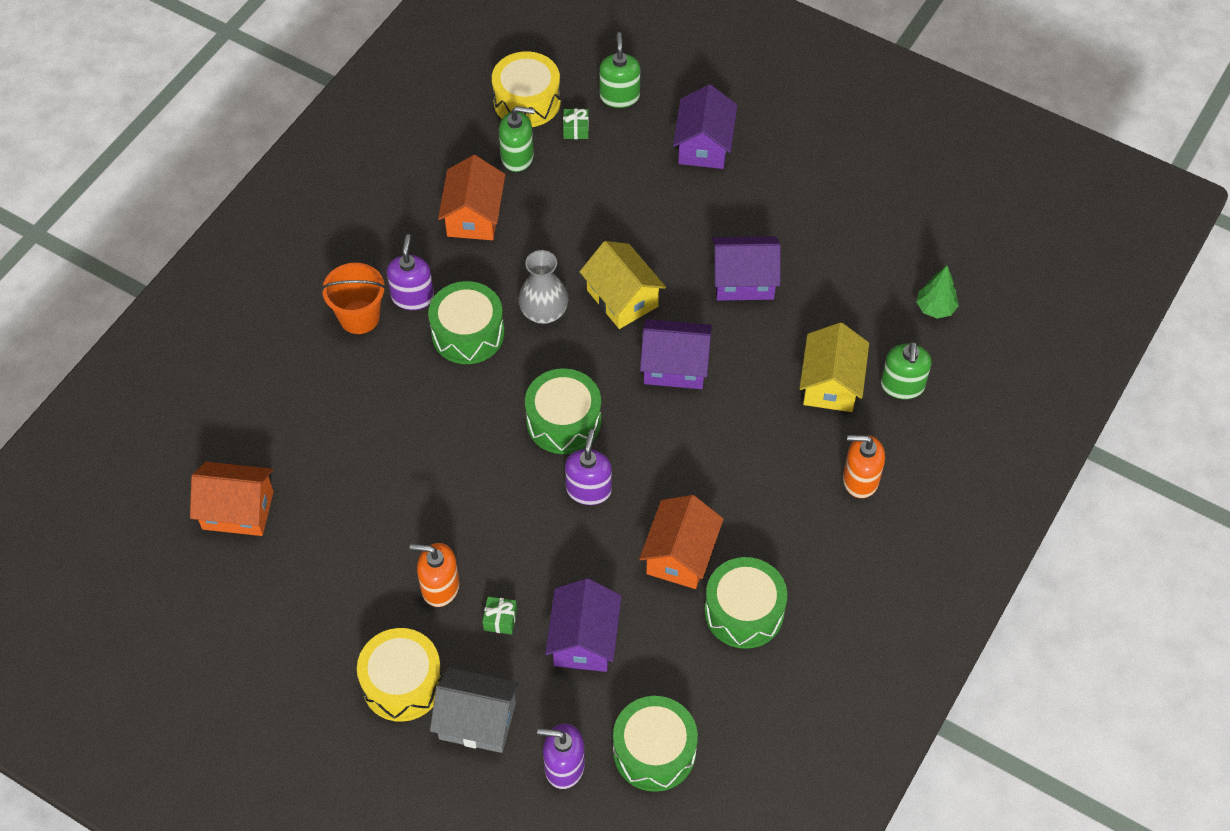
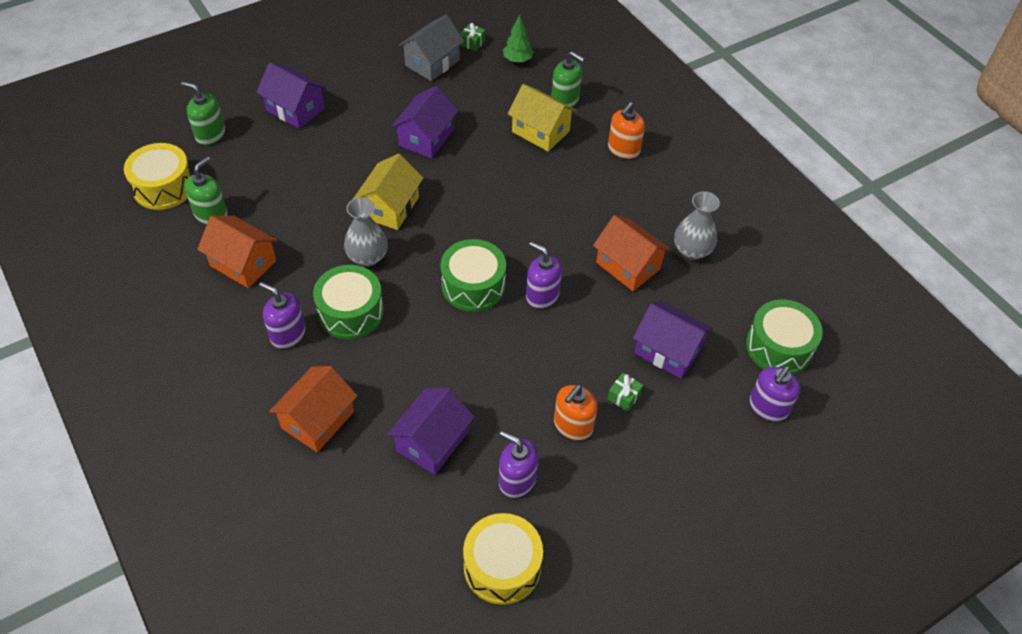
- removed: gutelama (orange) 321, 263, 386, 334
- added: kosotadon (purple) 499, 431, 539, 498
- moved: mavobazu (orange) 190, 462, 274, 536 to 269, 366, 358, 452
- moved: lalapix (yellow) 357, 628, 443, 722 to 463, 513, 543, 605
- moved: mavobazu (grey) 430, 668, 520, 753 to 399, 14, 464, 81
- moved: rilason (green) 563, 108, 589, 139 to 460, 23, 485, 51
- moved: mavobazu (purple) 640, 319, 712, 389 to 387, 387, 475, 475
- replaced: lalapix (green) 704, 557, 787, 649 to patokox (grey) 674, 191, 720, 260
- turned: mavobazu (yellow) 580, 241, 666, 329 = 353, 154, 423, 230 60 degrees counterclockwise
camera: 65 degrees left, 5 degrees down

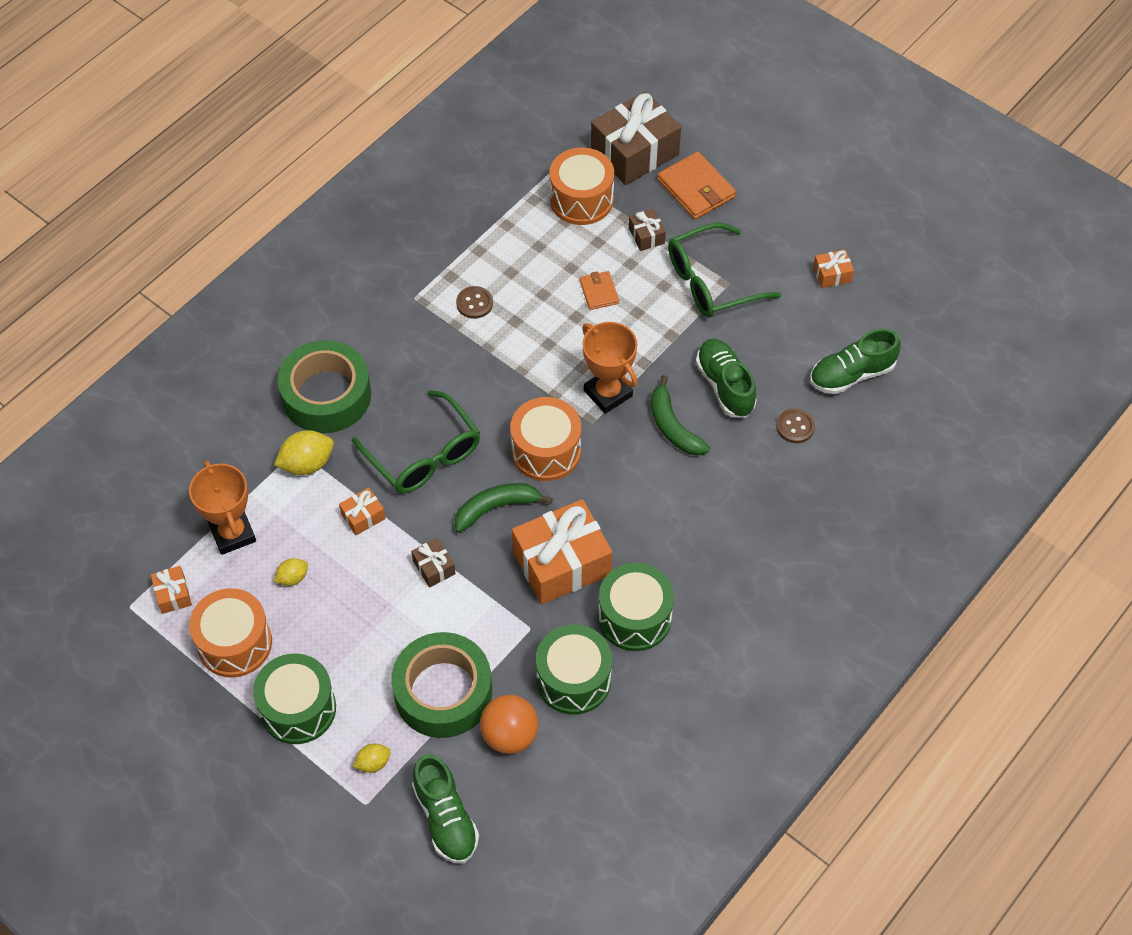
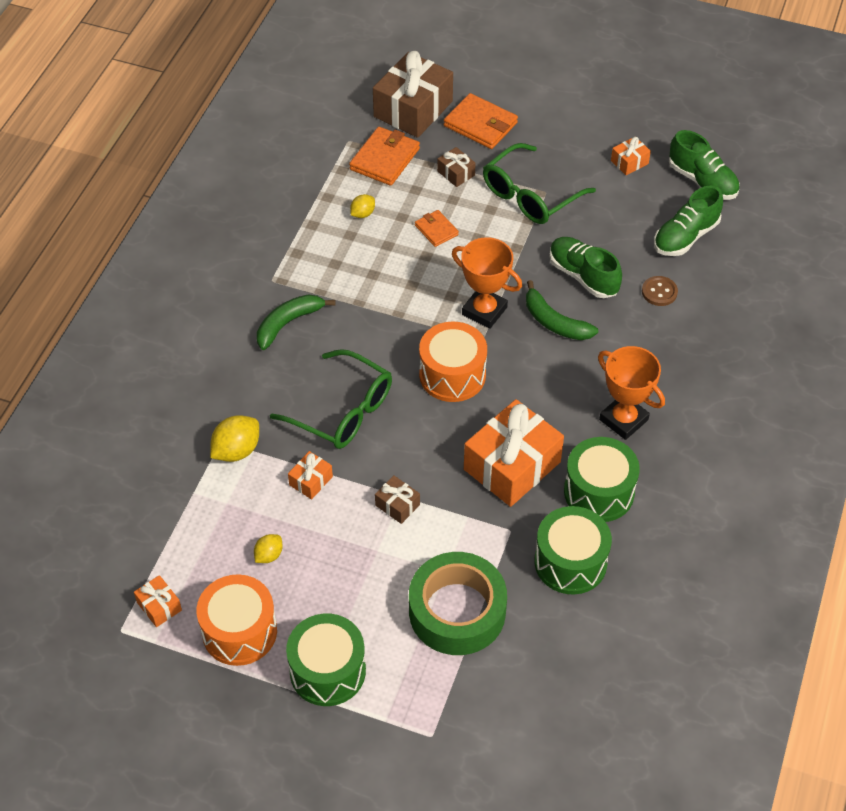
- removed: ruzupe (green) 278, 340, 371, 433
- removed: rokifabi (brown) 456, 286, 493, 319
- removed: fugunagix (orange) 480, 695, 539, 754
- moved: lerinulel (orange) 189, 460, 256, 555 to 598, 346, 665, 440
- moved: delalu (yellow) 353, 744, 391, 773 to 350, 194, 375, 218
- moved: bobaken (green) 412, 754, 479, 864 to 669, 130, 739, 200
- moved: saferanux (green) 455, 483, 553, 533 to 257, 294, 336, 350
- replaced: lalapix (orange) 550, 147, 614, 225 to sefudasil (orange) 349, 127, 420, 186
camera: 20 degrees left, 5 degrees down

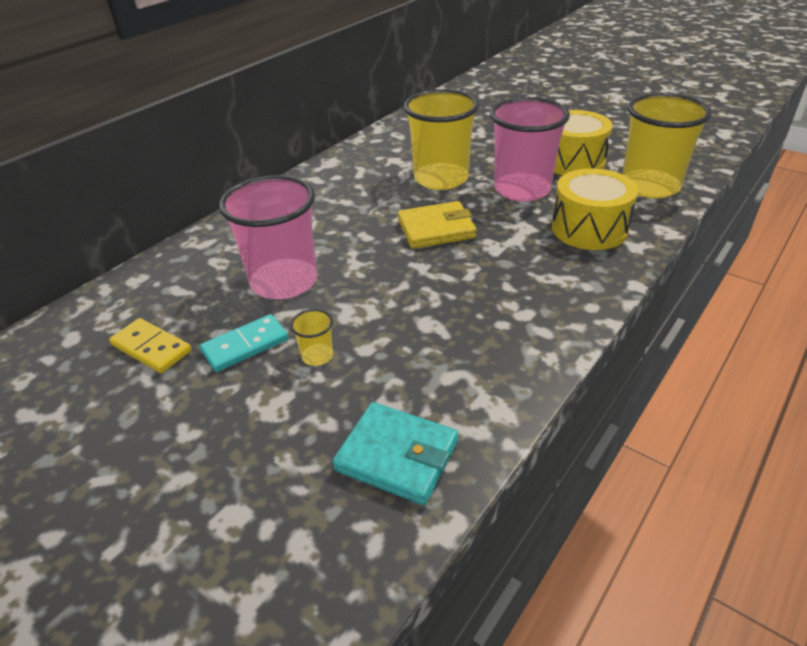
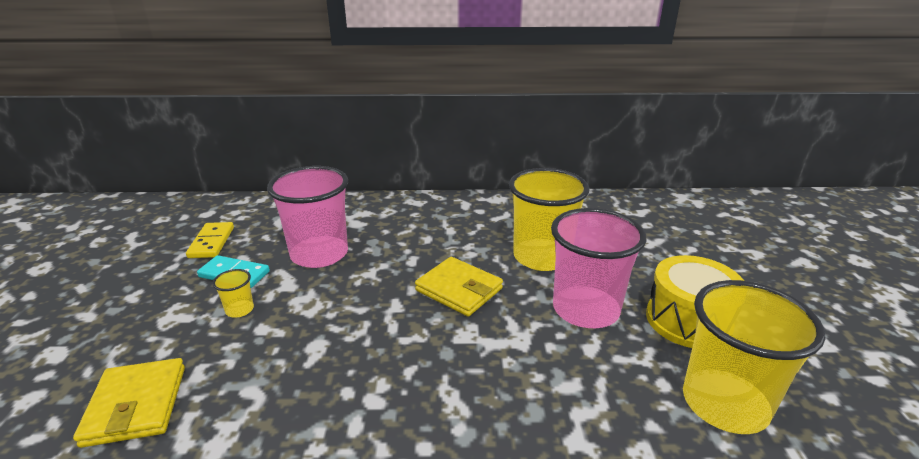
- removed: lalapix (yellow) 552, 168, 638, 250
- recoloured: sefudasil (turquoise) 333, 402, 458, 505 to sefudasil (yellow) 73, 358, 185, 448
camera: 50 degrees right, 10 degrees down

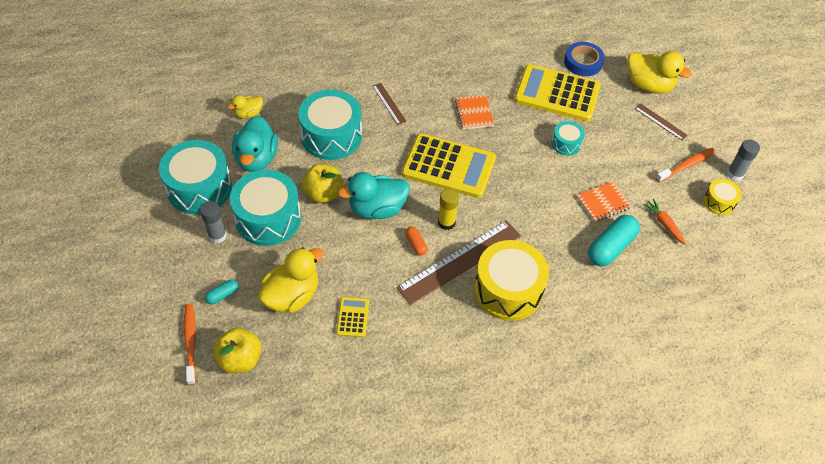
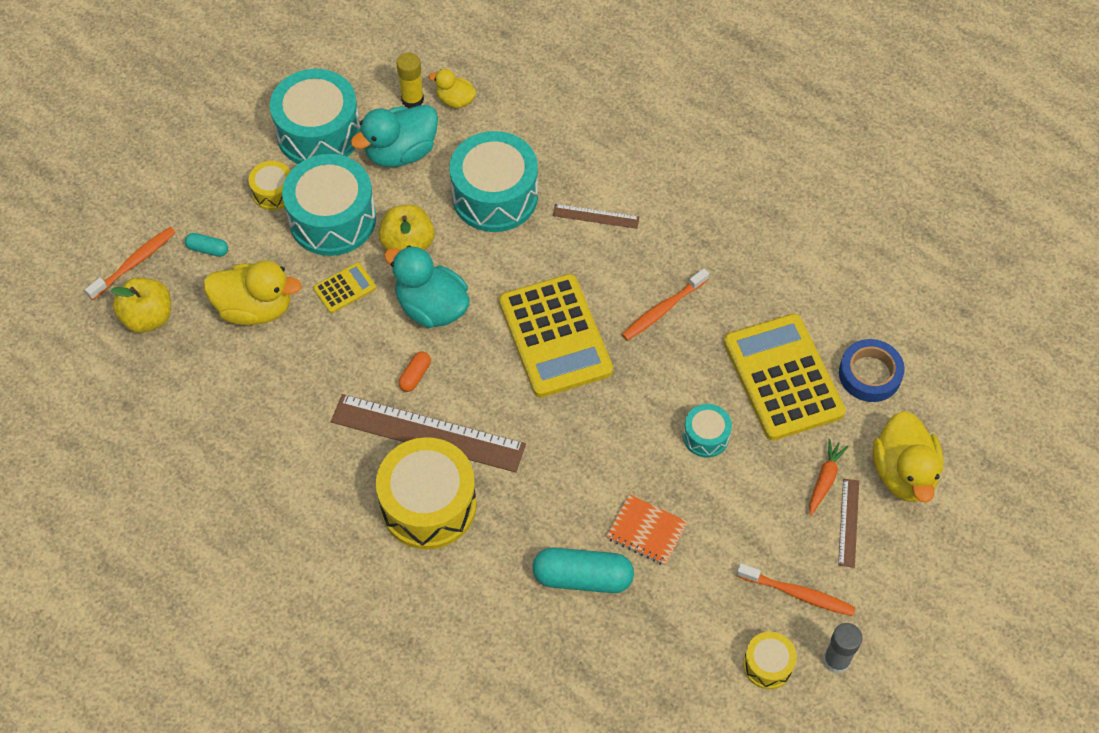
- moved: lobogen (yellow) 336, 297, 369, 337 to 313, 262, 376, 313
- moved: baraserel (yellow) 438, 188, 459, 230 to 396, 53, 424, 108
- moved: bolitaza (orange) 643, 199, 686, 245 to 809, 439, 849, 516
- replaced: baraserel (grey) 200, 201, 227, 244 to lalapix (yellow) 248, 161, 290, 210
- replaced: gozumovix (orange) 455, 95, 494, 129 to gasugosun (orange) 622, 268, 709, 341
- turned: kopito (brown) 372, 83, 407, 125 = 553, 204, 639, 229 75 degrees clockwise
camera: 55 degrees right, 5 degrees up

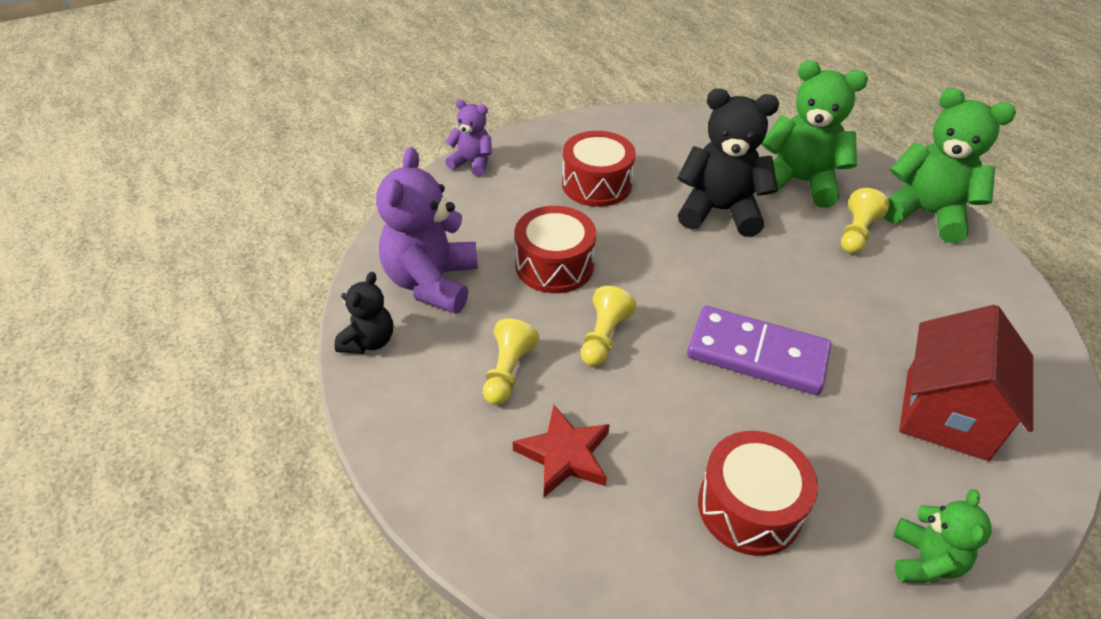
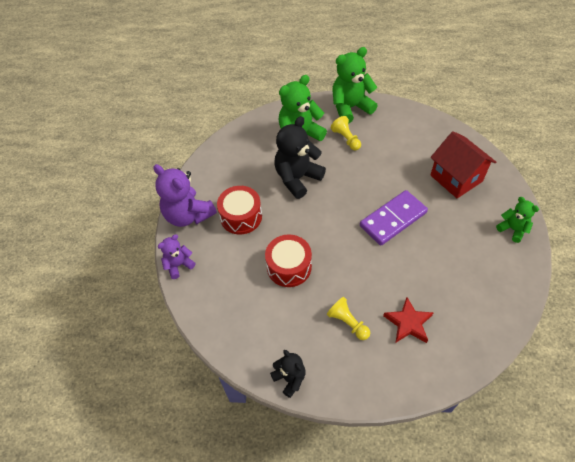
- removed: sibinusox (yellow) 581, 286, 636, 366
- removed: lalapix (red) 698, 431, 818, 556
- moved: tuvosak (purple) 376, 147, 478, 314 to 153, 164, 217, 227
camera: 55 degrees left, 10 degrees up

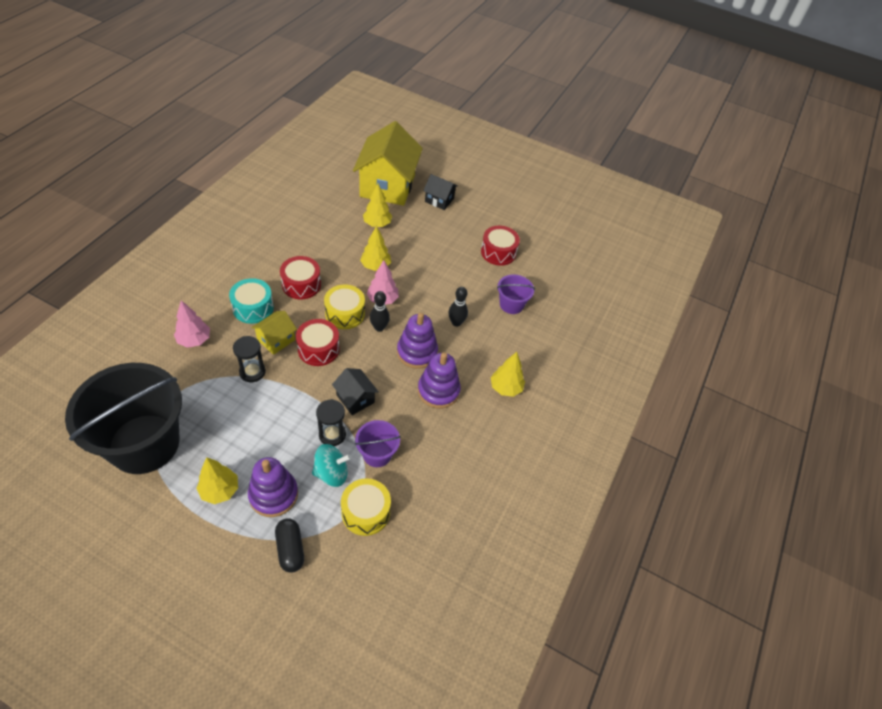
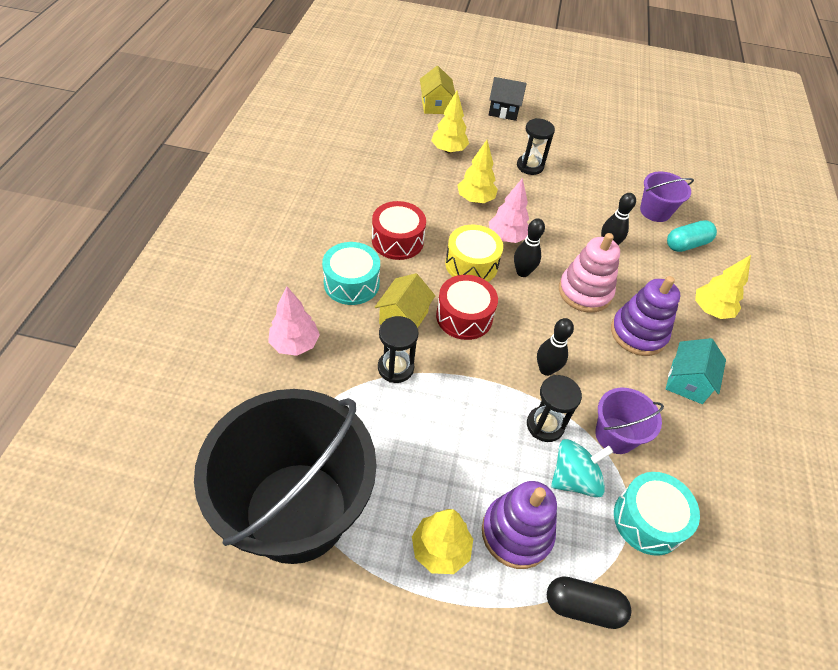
- removed: lalapix (red) 481, 226, 520, 266
- added: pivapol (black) 517, 118, 555, 175
- added: mavobazu (turquoise) 666, 338, 726, 404
- added: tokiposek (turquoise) 667, 220, 717, 252
- replaced: mavobazu (black) 332, 368, 379, 415 to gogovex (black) 537, 318, 574, 376
- recoloured: lalapix (yellow) 341, 478, 391, 536 to lalapix (turquoise) 614, 472, 700, 556
- recoloured: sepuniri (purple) 397, 313, 438, 369 to sepuniri (pink) 559, 233, 620, 313
- turned: tokiposek (black) 275, 518, 304, 573 = 547, 576, 631, 629 45 degrees counterclockwise
- resized: mavobazu (yellow) 353, 121, 423, 206 = 420, 66, 455, 114 x0.46
camera: 15 degrees left, 0 degrees up

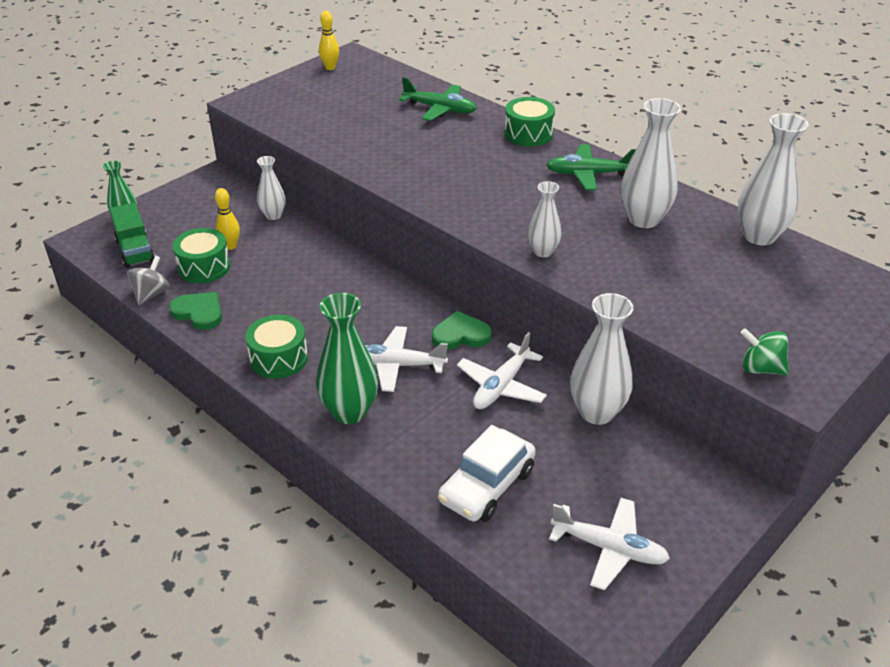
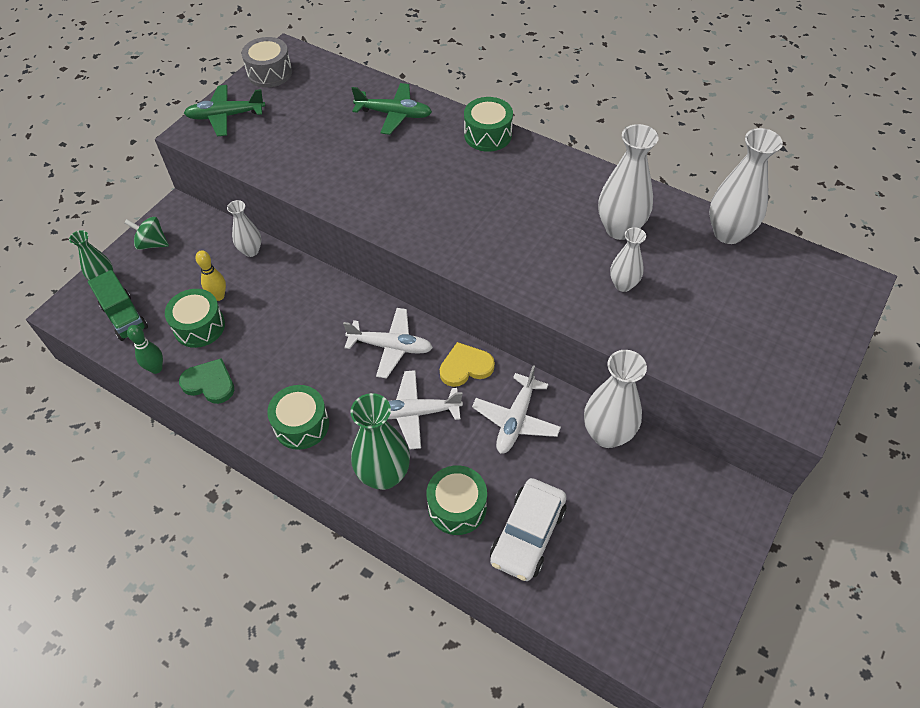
- added: lalapix (green) 427, 465, 487, 535
- moved: patokox (white) 528, 181, 562, 257 to 610, 227, 646, 292
- moved: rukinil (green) 546, 144, 636, 190 to 184, 85, 265, 137
- moved: rukinil (white) 549, 498, 670, 590 to 343, 308, 433, 379
- moved: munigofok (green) 740, 328, 789, 375 to 124, 217, 169, 250
- replaced: munigofok (grey) 127, 255, 170, 305 to gogovex (green) 127, 325, 163, 374
- replaced: gogovex (yellow) 319, 11, 339, 70 to lalapix (grey) 241, 37, 292, 88
- recoloured: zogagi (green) 432, 311, 491, 350 to zogagi (yellow) 440, 342, 495, 387
camera: 10 degrees left, 15 degrees up

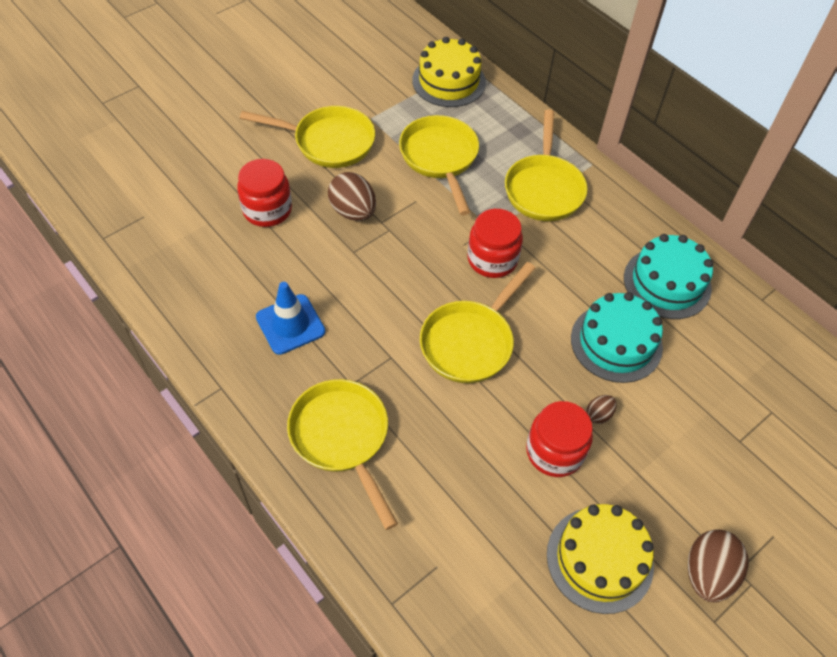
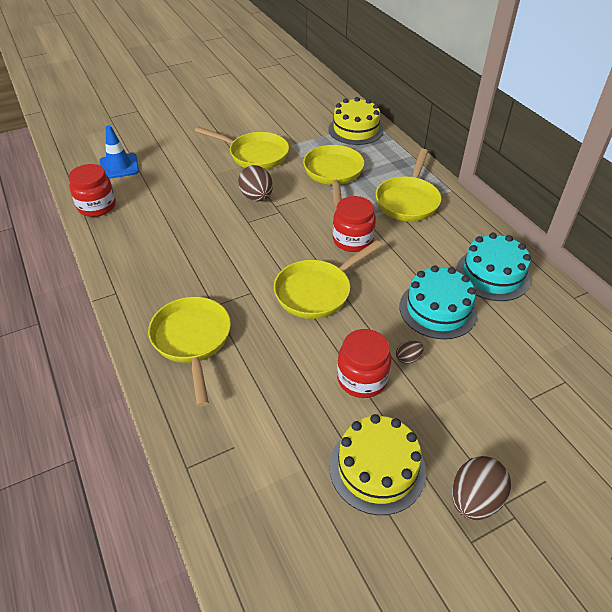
- moved: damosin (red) 237, 159, 292, 227 to 69, 164, 116, 217
- moved: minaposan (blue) 256, 282, 325, 355 to 99, 125, 139, 179
camera: 15 degrees right, 10 degrees down

